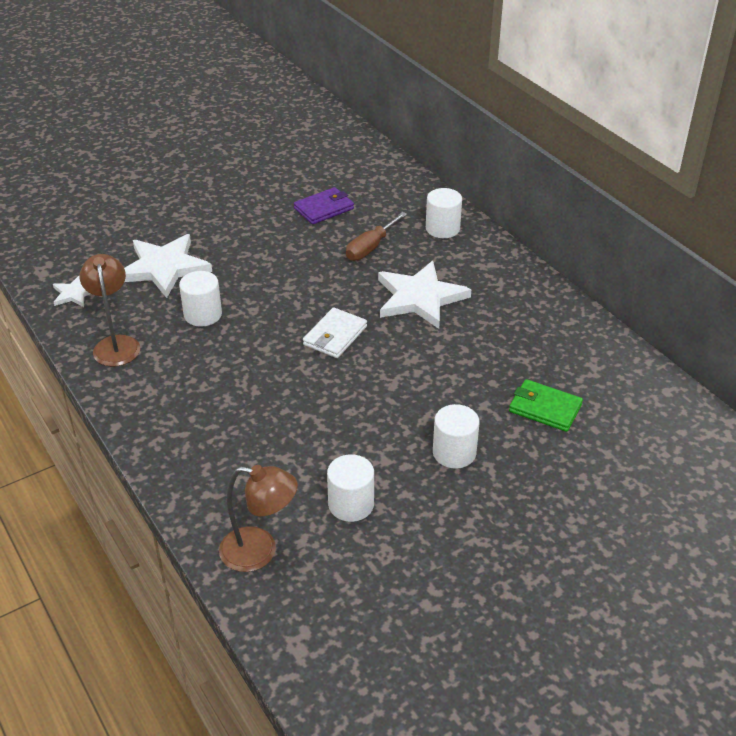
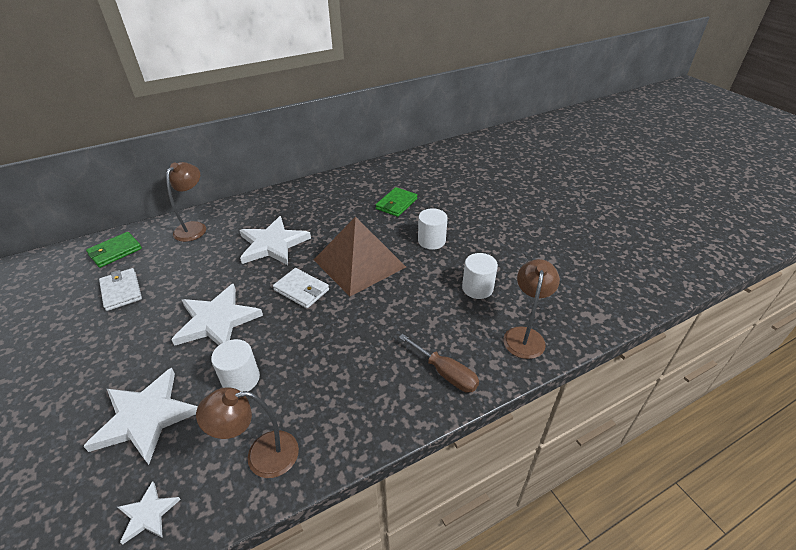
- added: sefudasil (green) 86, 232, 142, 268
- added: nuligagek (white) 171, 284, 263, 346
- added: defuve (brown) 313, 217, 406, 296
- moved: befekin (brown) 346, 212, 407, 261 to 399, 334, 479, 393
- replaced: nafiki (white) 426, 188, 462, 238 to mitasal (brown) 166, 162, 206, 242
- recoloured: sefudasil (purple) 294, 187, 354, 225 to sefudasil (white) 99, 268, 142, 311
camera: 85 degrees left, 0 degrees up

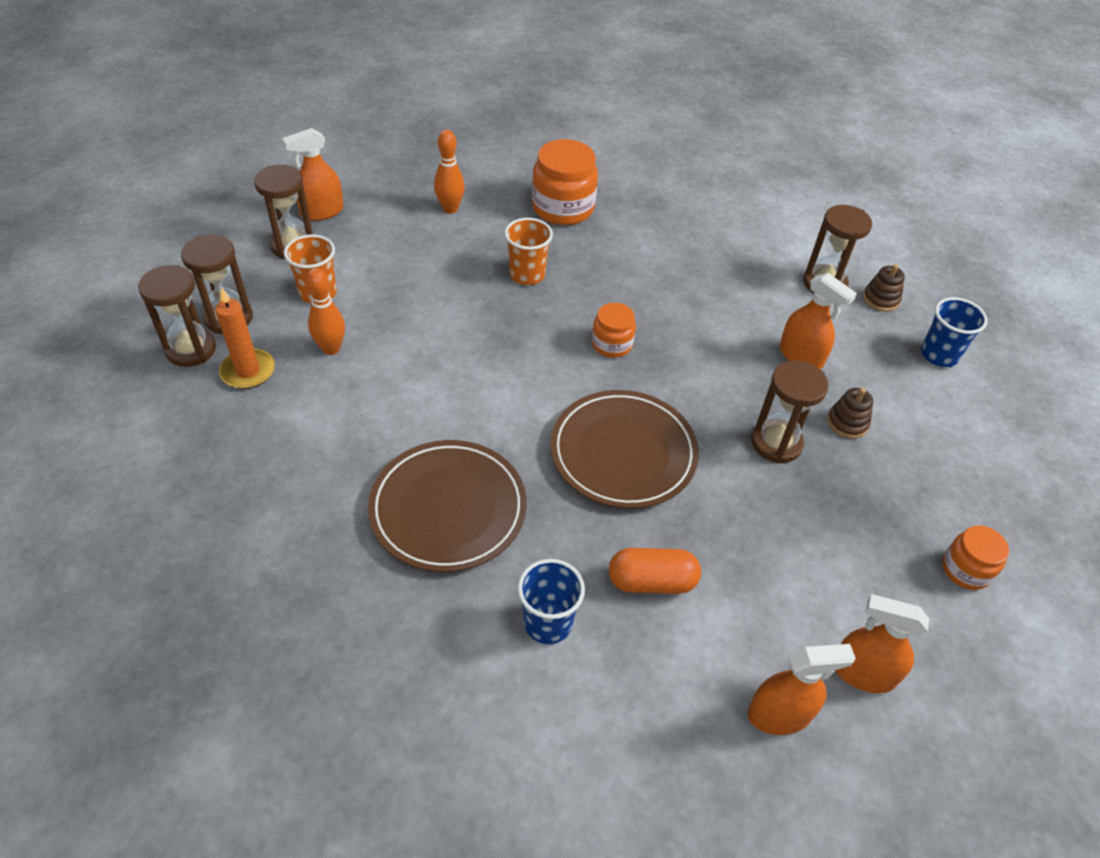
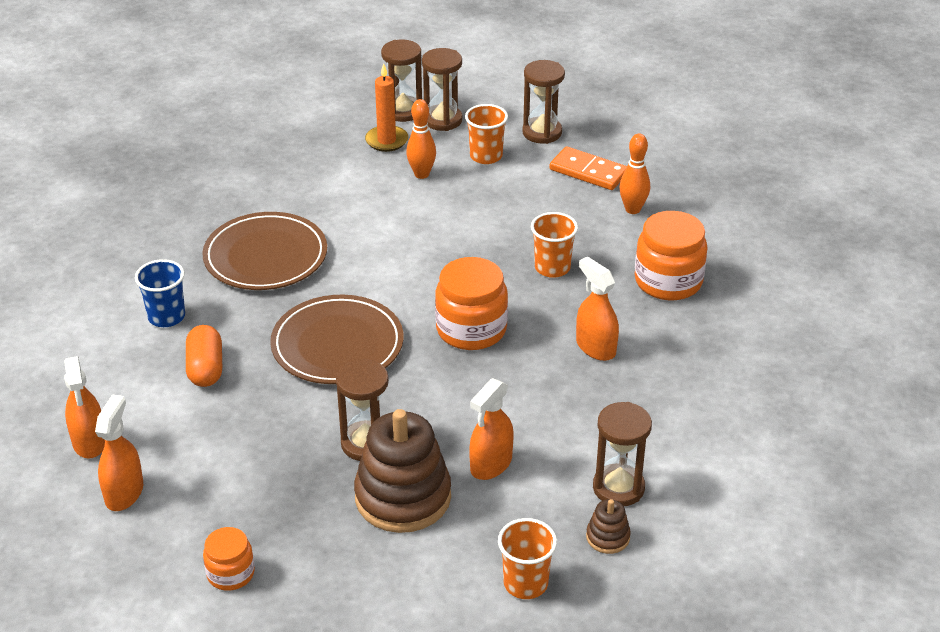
- added: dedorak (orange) 550, 146, 627, 190
- moved: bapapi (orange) 282, 128, 344, 221 to 576, 256, 619, 361
- recoloured: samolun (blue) 921, 297, 988, 367 to samolun (orange) 498, 518, 557, 599
- resized: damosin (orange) 592, 303, 636, 358 = 435, 257, 508, 350 x1.74
- resized: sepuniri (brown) 827, 388, 873, 439 = 354, 409, 451, 533 x2.26
camera: 85 degrees right, 10 degrees down

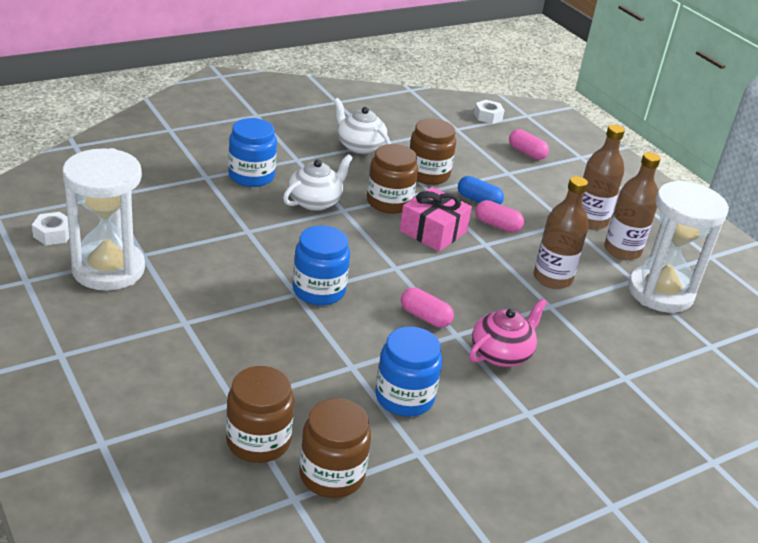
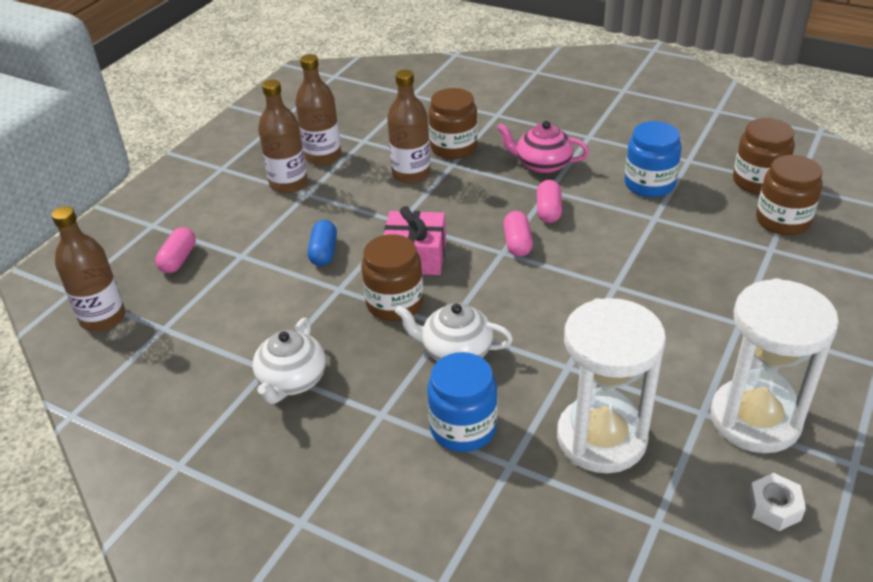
- removed: damosin (blue) 293, 225, 350, 305
- moved: damosin (brown) 409, 118, 456, 185 to 429, 88, 478, 159
- moved: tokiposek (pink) 475, 200, 524, 233 to 503, 211, 533, 257
- moved: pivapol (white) 628, 180, 729, 313 to 557, 298, 666, 473
- replaced: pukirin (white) 474, 100, 505, 124 to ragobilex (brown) 52, 206, 125, 332
camera: 115 degrees left, 5 degrees up

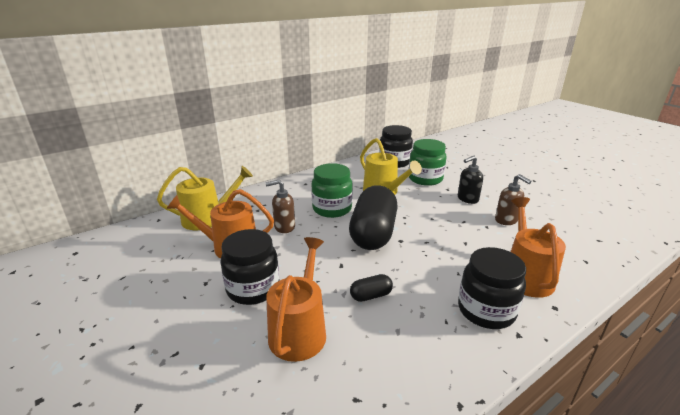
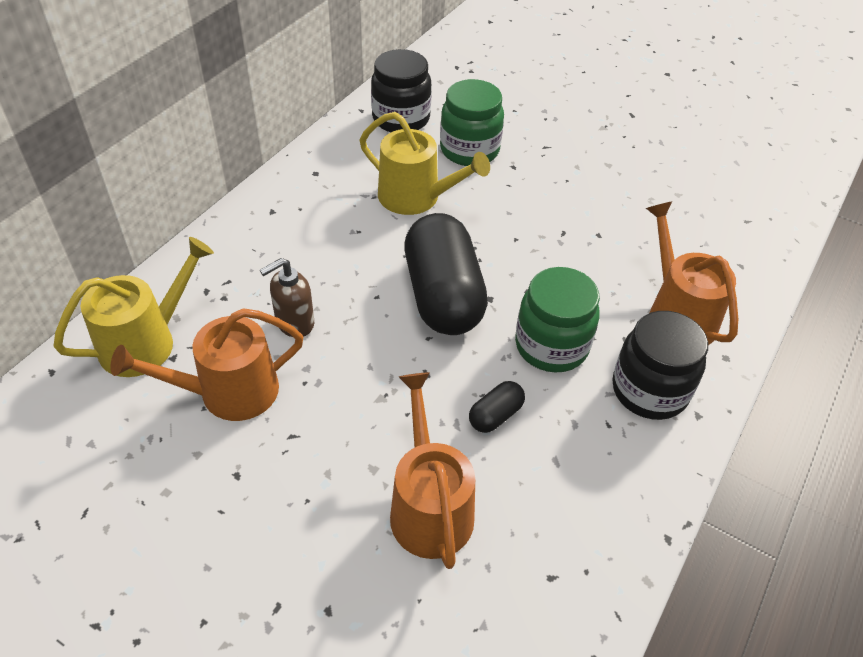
- removed: damosin (black) 220, 229, 280, 305
- removed: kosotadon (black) 458, 156, 483, 204
- removed: kosotadon (brown) 495, 174, 532, 225
- moved: damosin (green) 311, 163, 353, 218 to 515, 267, 600, 372
camera: 25 degrees left, 20 degrees up

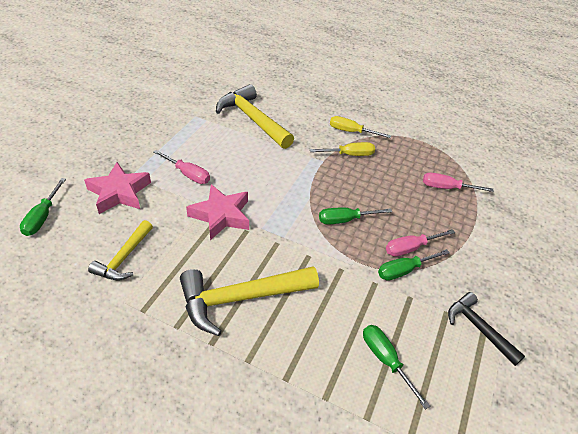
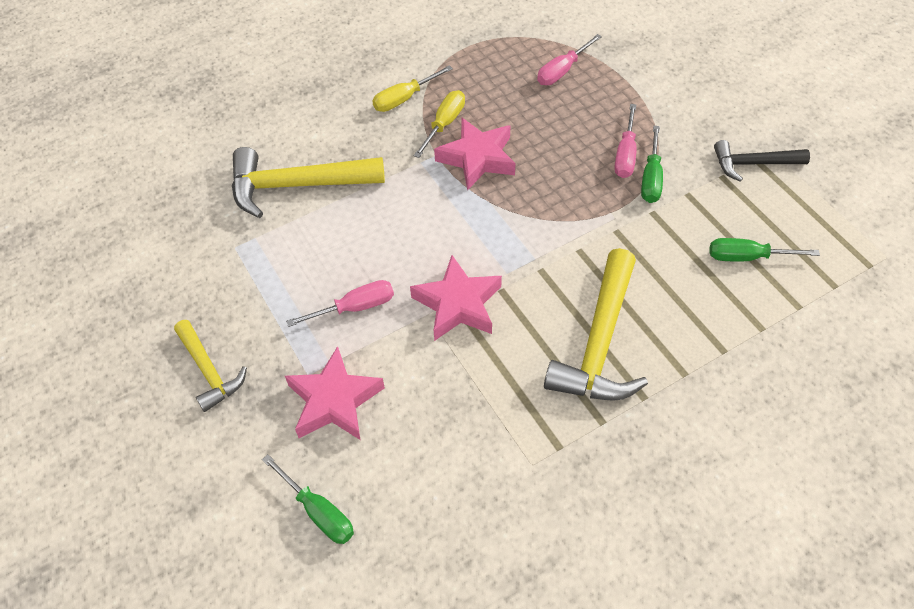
- removed: befekin (green) 319, 207, 392, 225
- added: nuligagek (pink) 434, 118, 516, 191
- moved: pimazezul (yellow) 88, 220, 153, 280 to 174, 320, 247, 412
camera: 50 degrees left, 10 degrees up

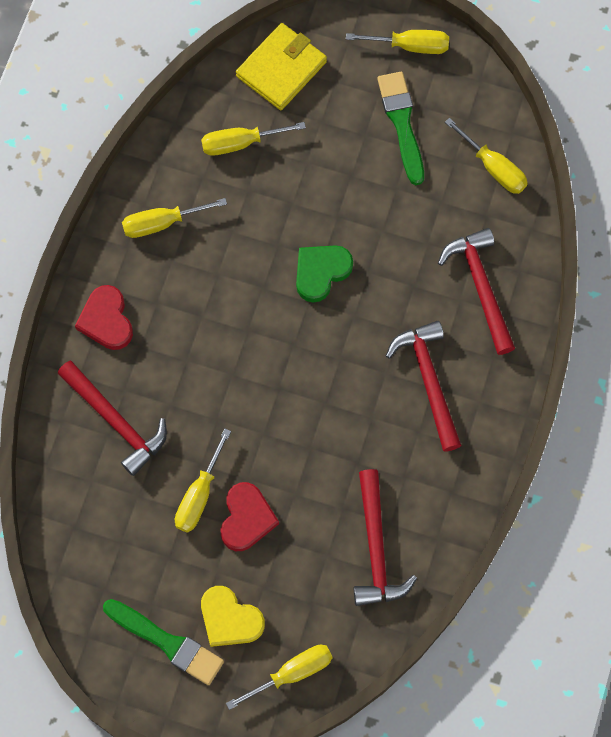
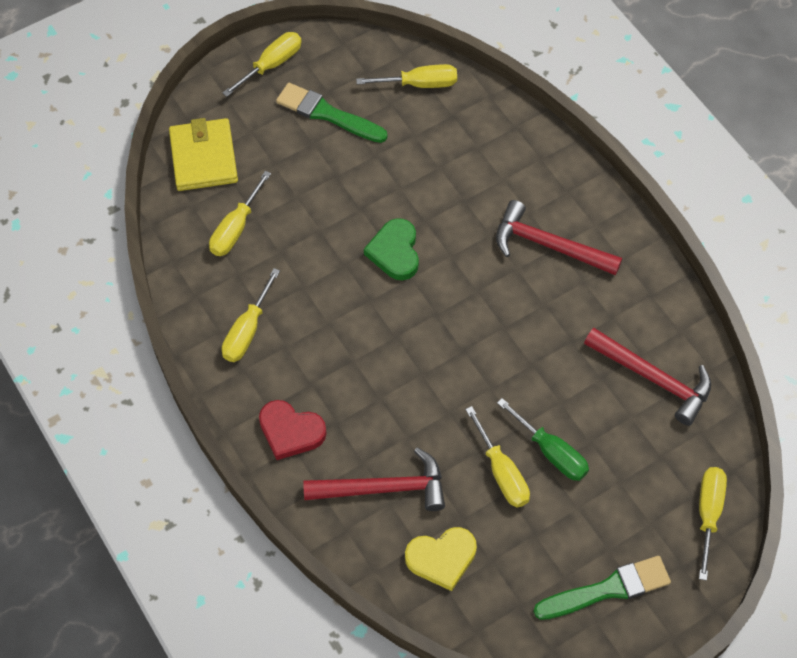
- removed: pimazezul (red) 438, 228, 515, 355
- moved: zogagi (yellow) 201, 586, 265, 647 to 405, 527, 477, 591
- replaced: zogagi (red) 220, 482, 279, 551 to befekin (green) 497, 398, 589, 481
camera: 50 degrees left, 10 degrees down

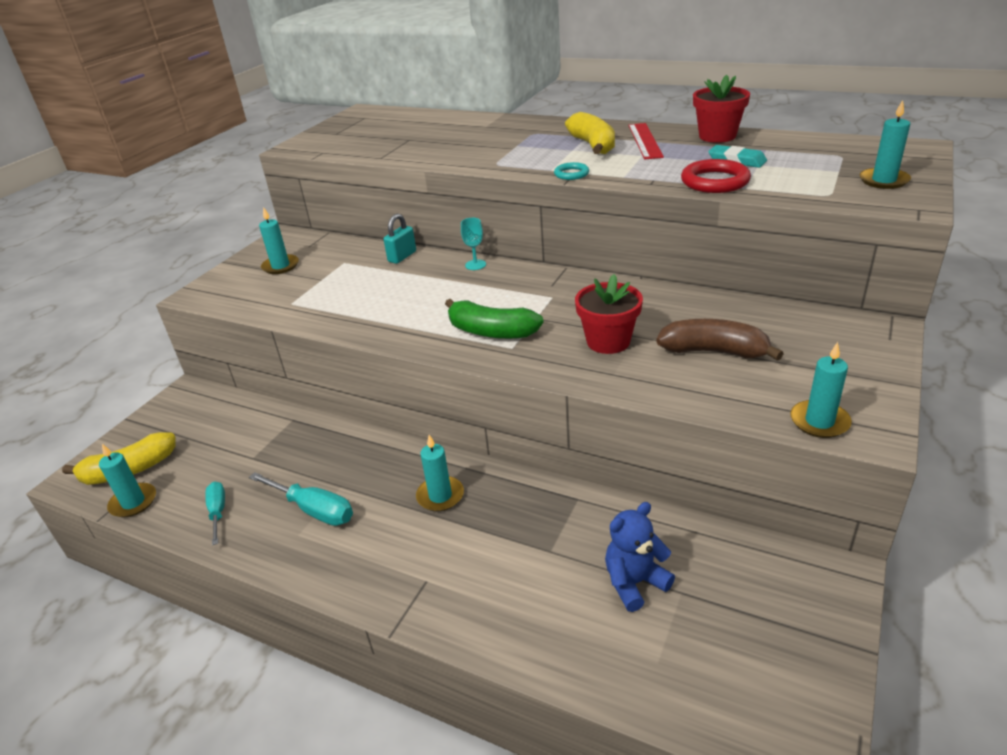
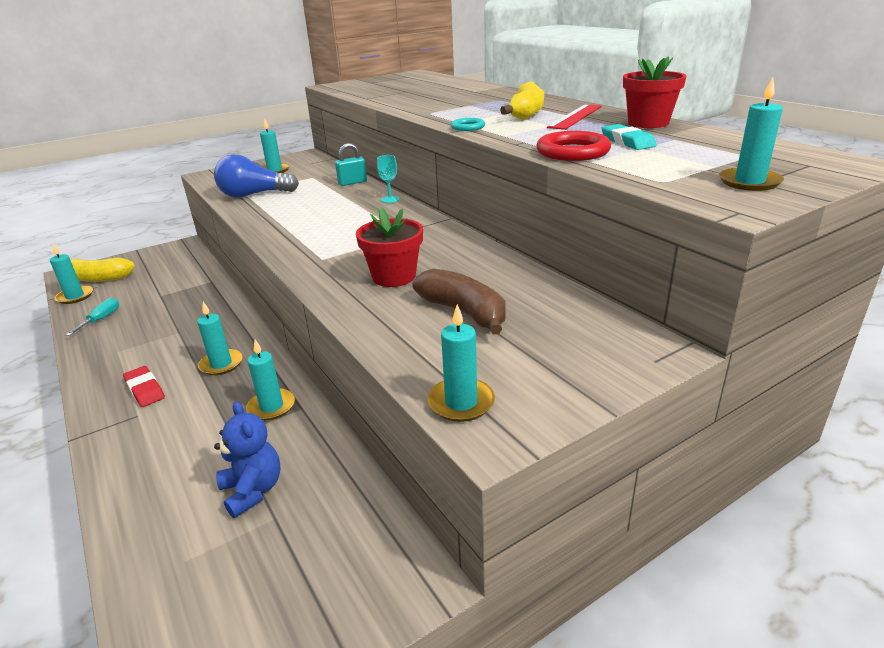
- removed: befekin (turquoise) 249, 472, 353, 526
- removed: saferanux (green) 445, 299, 544, 339
- added: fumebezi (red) 123, 366, 165, 407
- added: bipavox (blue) 214, 154, 299, 198
- added: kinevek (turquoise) 246, 340, 295, 420
- turned: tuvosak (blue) 605, 502, 675, 612 = 214, 401, 281, 518 60 degrees clockwise
camera: 30 degrees right, 5 degrees down

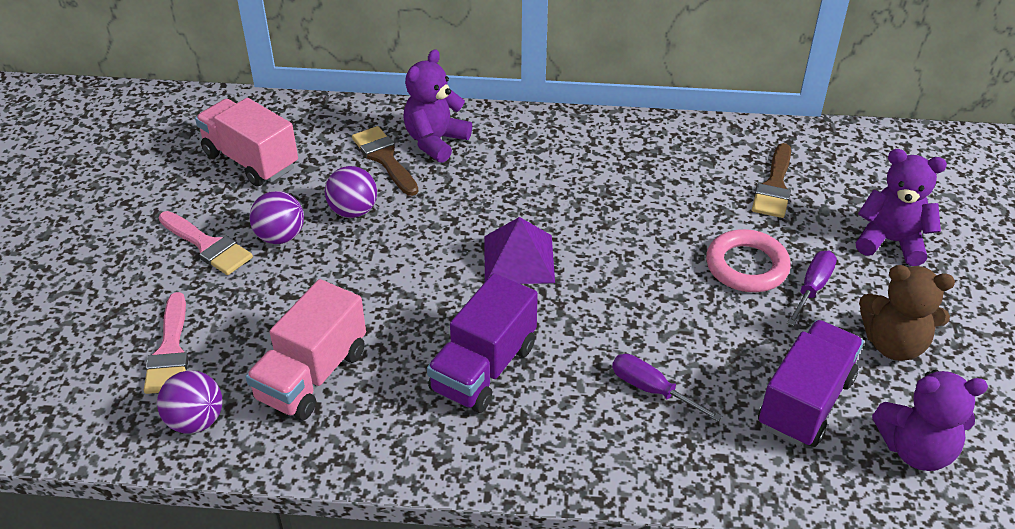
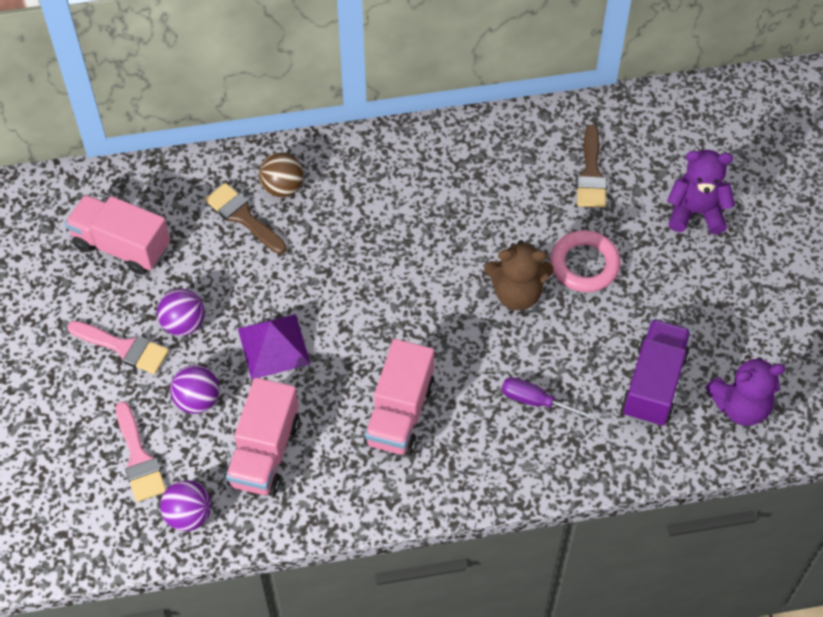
- removed: befekin (purple) 787, 251, 837, 326
- moved: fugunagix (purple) 325, 166, 377, 218 to 170, 365, 219, 414
- moved: defuve (purple) 484, 217, 555, 284 to 238, 314, 311, 380
- moved: tuvosak (brown) 859, 265, 955, 361 to 484, 240, 554, 310
- replaced: tuvosak (purple) 403, 49, 472, 163 to fugunagix (brown) 259, 152, 304, 197
- recoloured: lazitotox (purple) 427, 273, 538, 413 to lazitotox (pink) 364, 339, 435, 456
camera: 15 degrees left, 15 degrees up

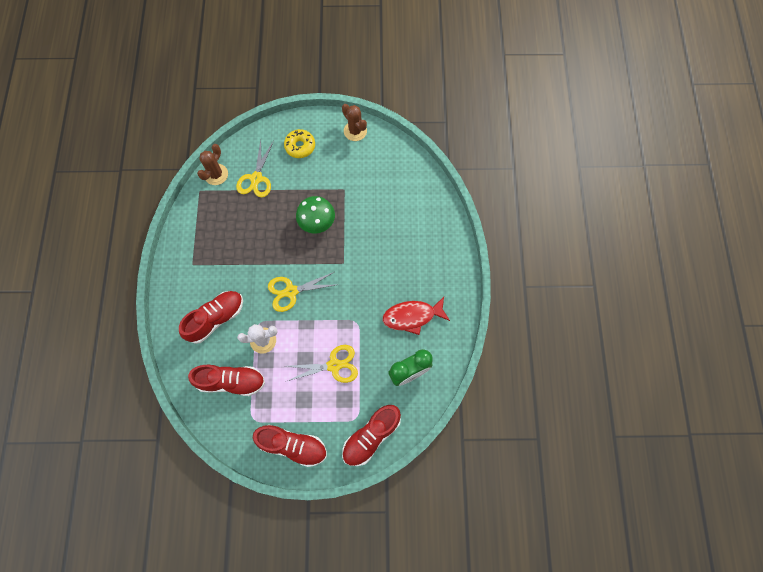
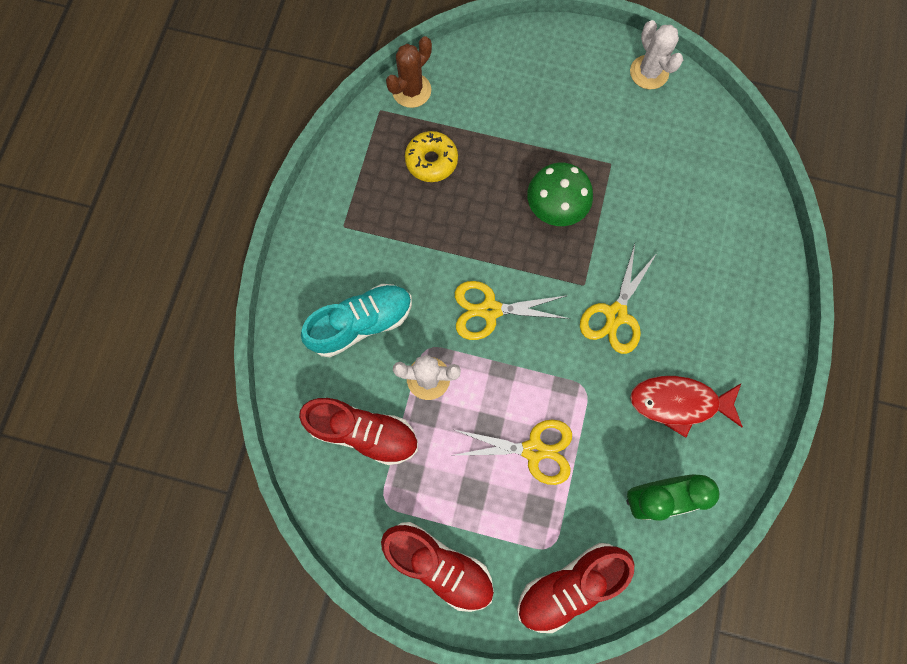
- moved: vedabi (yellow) 236, 140, 274, 197 to 580, 244, 657, 354
- moved: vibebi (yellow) 284, 129, 315, 158 to 405, 131, 458, 182
- recoloured: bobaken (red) 179, 291, 243, 344 to bobaken (turquoise) 301, 284, 412, 357
- recoloured: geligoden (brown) 342, 104, 367, 141 to geligoden (white) 630, 20, 683, 89
camera: 15 degrees right, 5 degrees up

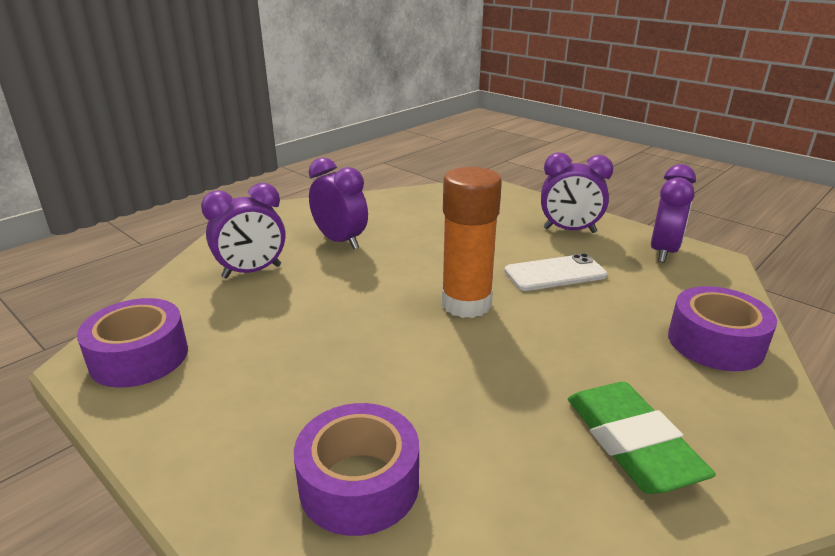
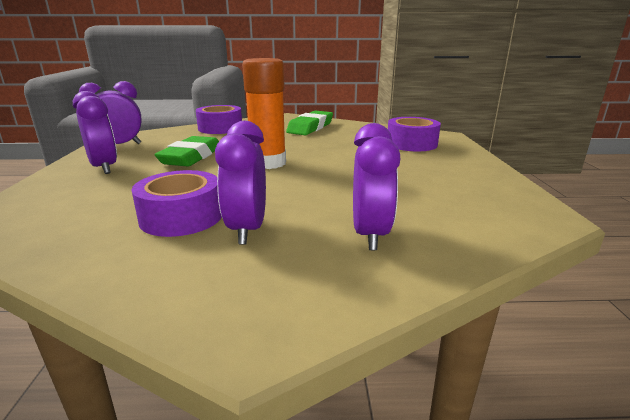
- moved: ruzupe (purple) 77, 298, 188, 388 to 131, 170, 222, 237
- replaced: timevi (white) 504, 253, 607, 291 to fumebezi (green) 155, 136, 219, 167
- turned: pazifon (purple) 201, 183, 286, 279 = 353, 123, 400, 250 75 degrees clockwise
camera: 135 degrees left, 5 degrees down

